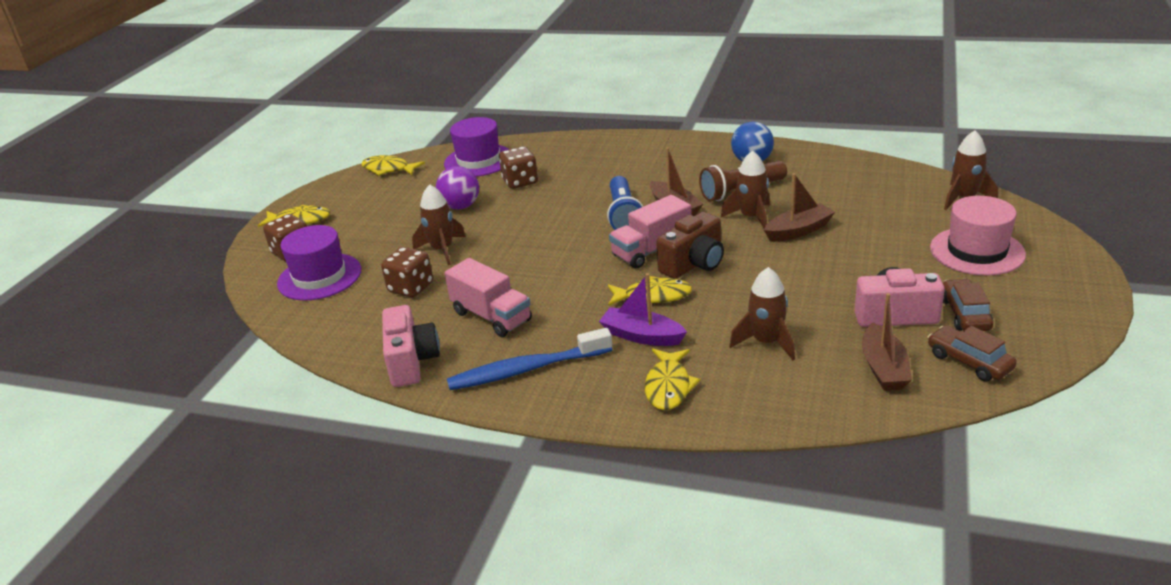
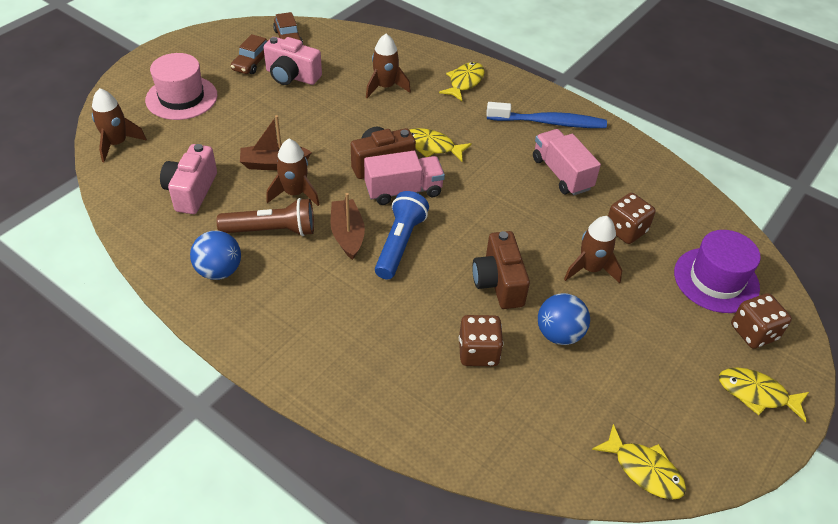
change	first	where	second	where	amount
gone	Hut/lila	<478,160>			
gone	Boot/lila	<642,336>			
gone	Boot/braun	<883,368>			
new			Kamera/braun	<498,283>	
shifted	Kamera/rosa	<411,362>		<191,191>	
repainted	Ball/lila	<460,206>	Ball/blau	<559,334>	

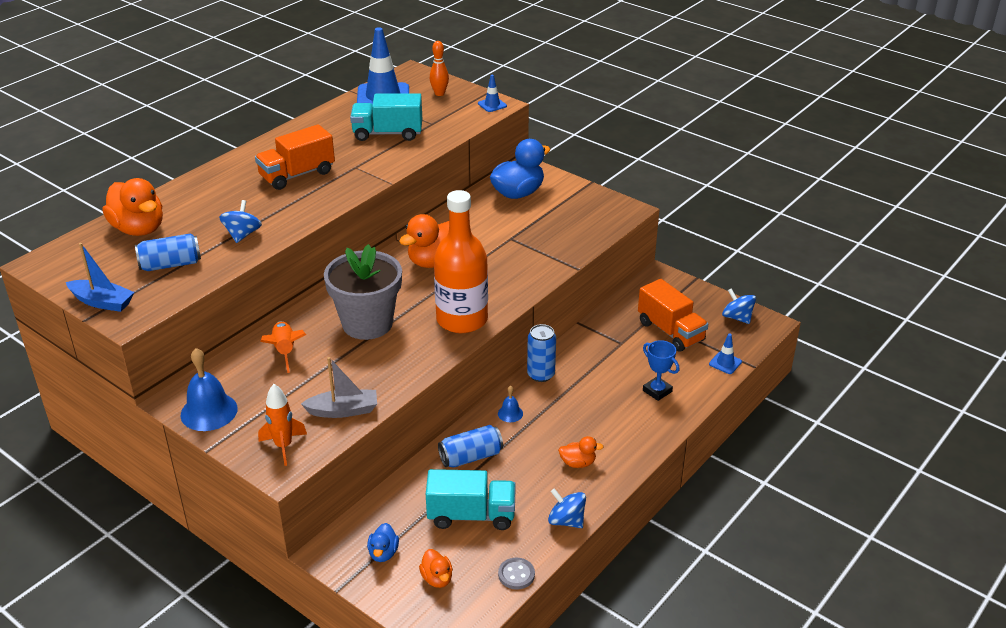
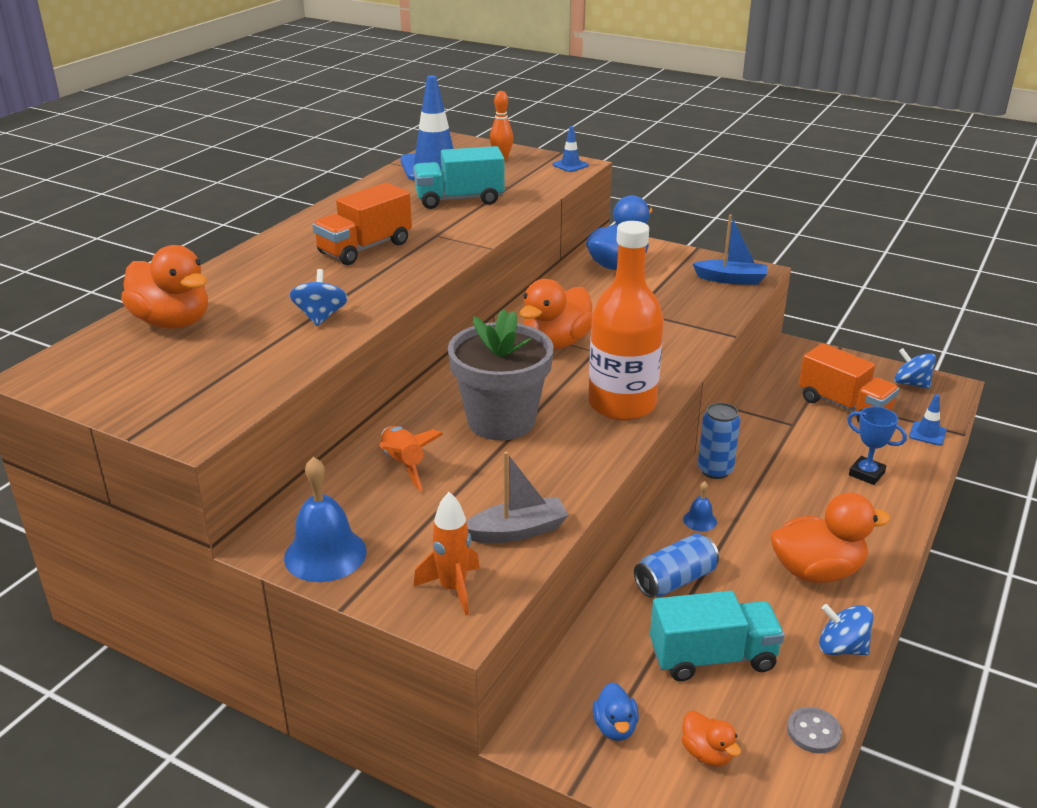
change	first	where	second	where	amount
gone	Dose/blau	<171,264>			
shifted	Boot/blau	<102,302>		<731,279>	
scaled	Ente/orange	<578,463>		<817,571>	x1.99

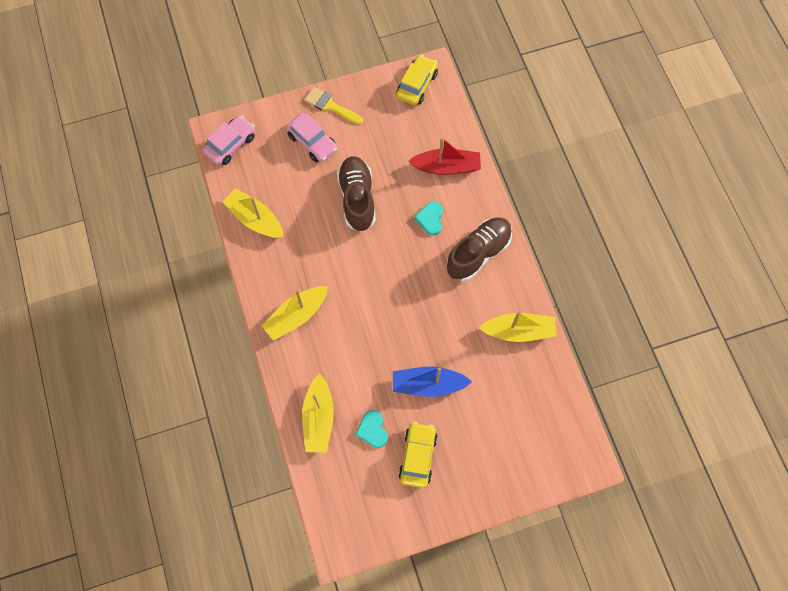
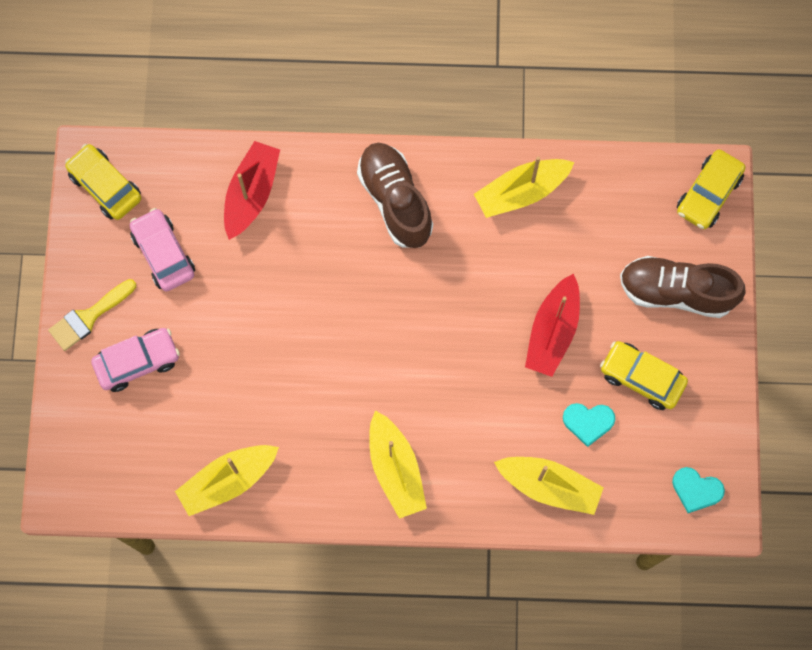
change	first	where	second	where	amount
new			Auto/gelb	<708,194>	
shifted	Auto/rosa	<230,144>		<163,254>	
shifted	Schuh/braun	<357,199>		<676,292>	
shifted	Herz/türkis	<430,219>		<696,490>	
repainted	Boot/blau	<428,385>	Boot/rot	<552,331>	
rotated	Boot/gelb	<518,331>		<521,192>	135 degrees counterclockwise

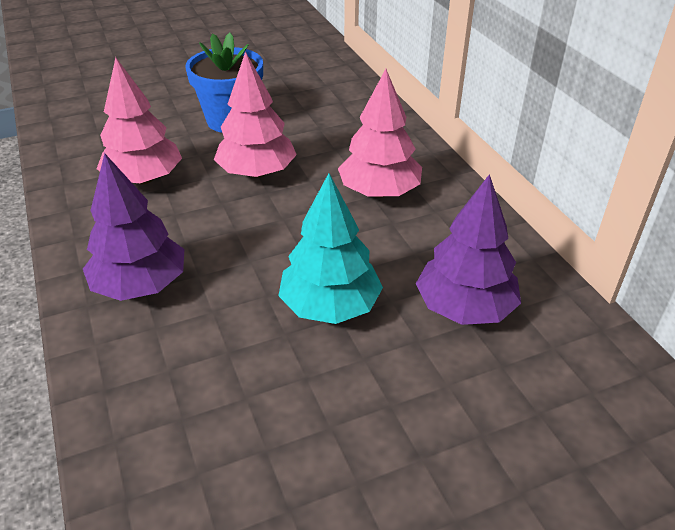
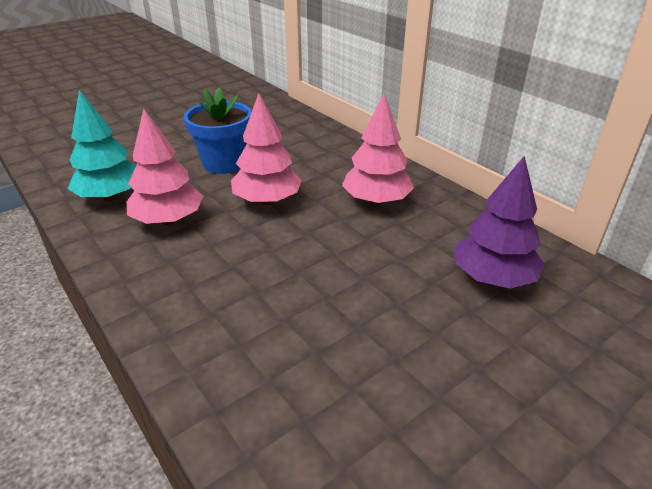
change	first	where	second	where	amount
gone	Baum/lila	<141,285>			
shifted	Baum/türkis	<330,306>		<110,196>	

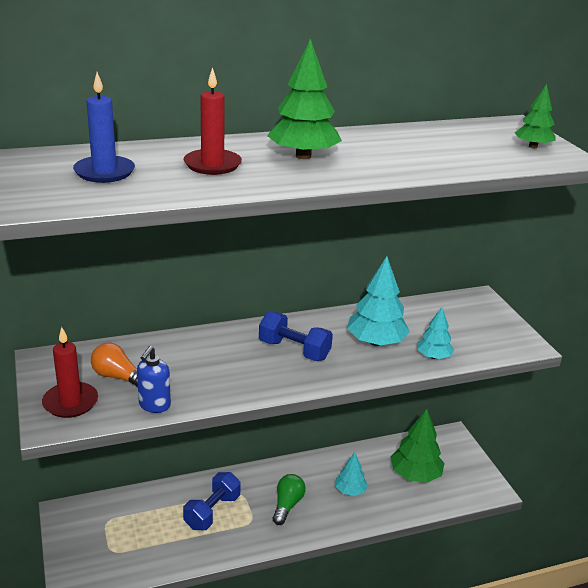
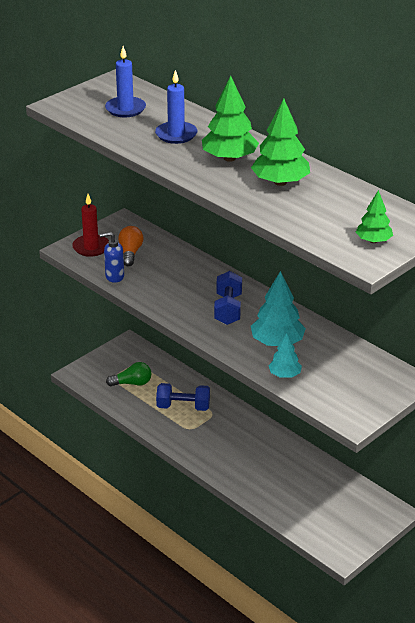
change	first	where	second	where	amount
gone	Baum/türkis	<350,490>			
shifted	Glühbirne/grün	<287,505>		<132,383>	
shifted	Baum/grün	<415,474>		<280,182>	
repainted	Kerze/rot	<212,165>	Kerze/blau	<176,134>	

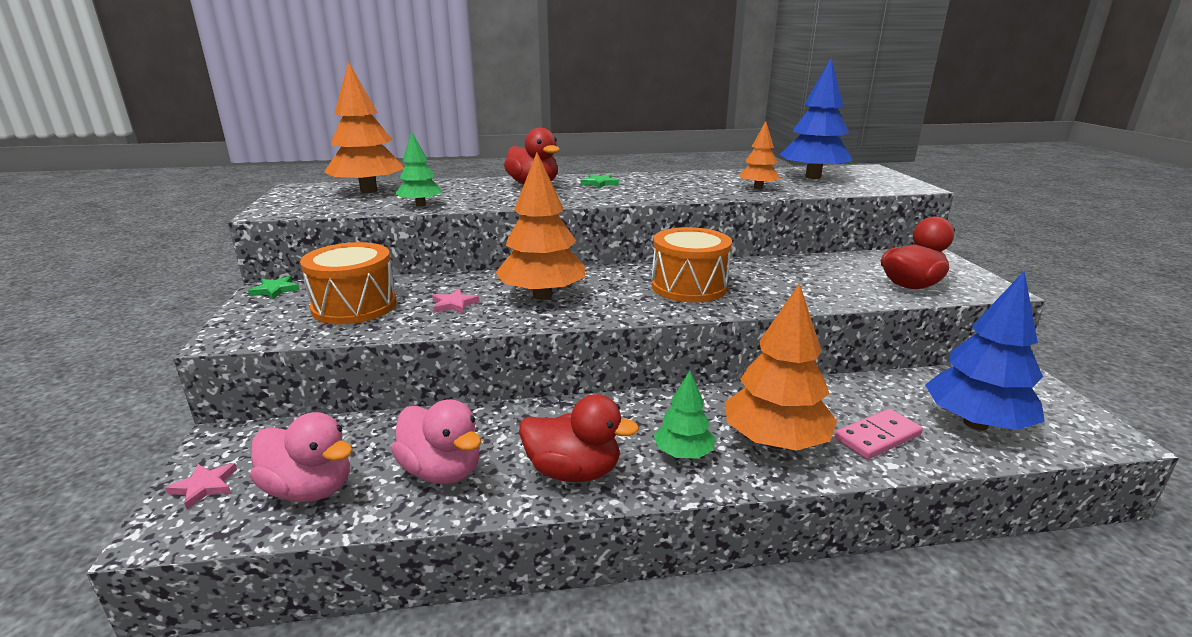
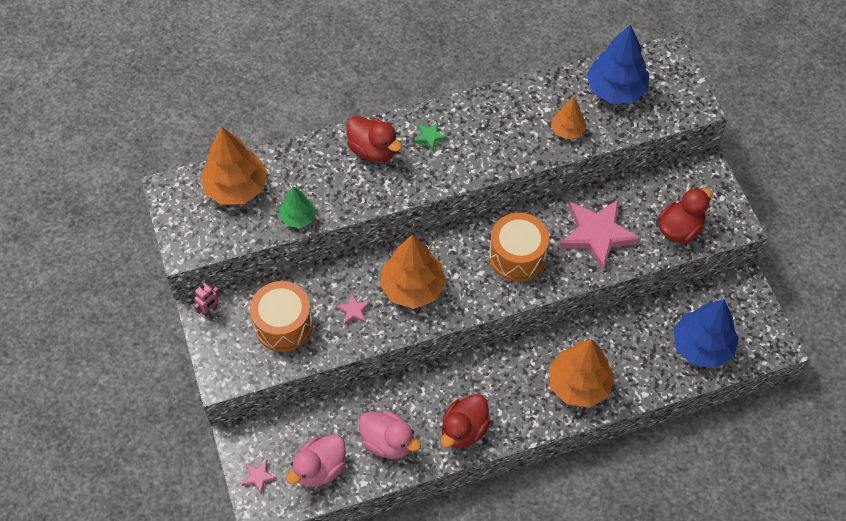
change	first	where	second	where	amount
gone	Baum/grün	<683,454>			
gone	Dominostein/rosa	<877,437>			
new			Stern/rosa	<597,234>	
swapped	Stern/grün	<275,290>	Roboter/rosa	<210,310>	
rotated	Ente/rosa	<310,489>		<320,469>	120 degrees clockwise
rotated	Ente/rot	<573,471>		<464,430>	120 degrees clockwise

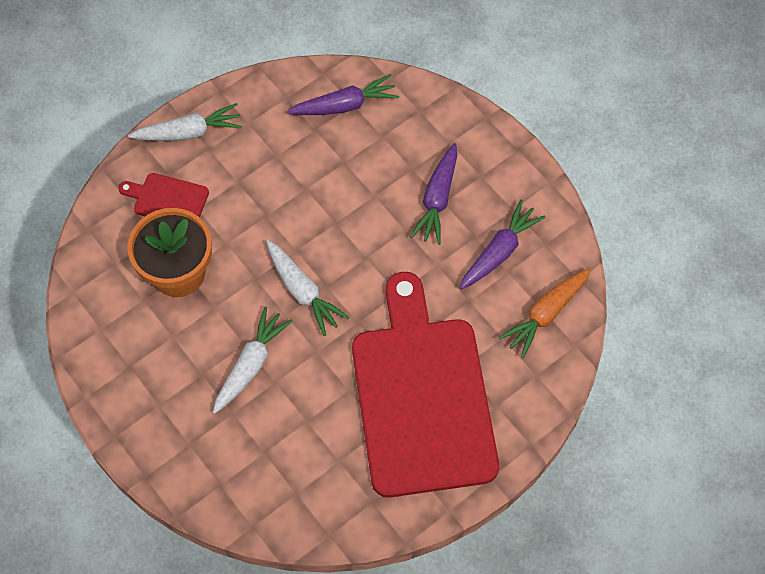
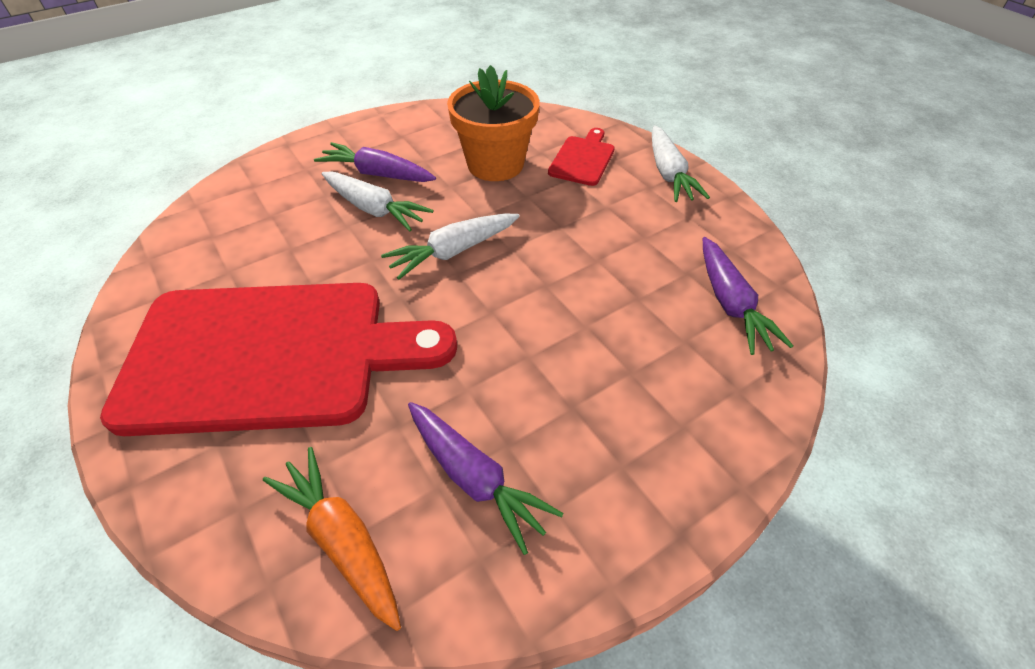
change	first	where	second	where	amount
shifted	Karotte/lila	<437,199>		<378,174>	

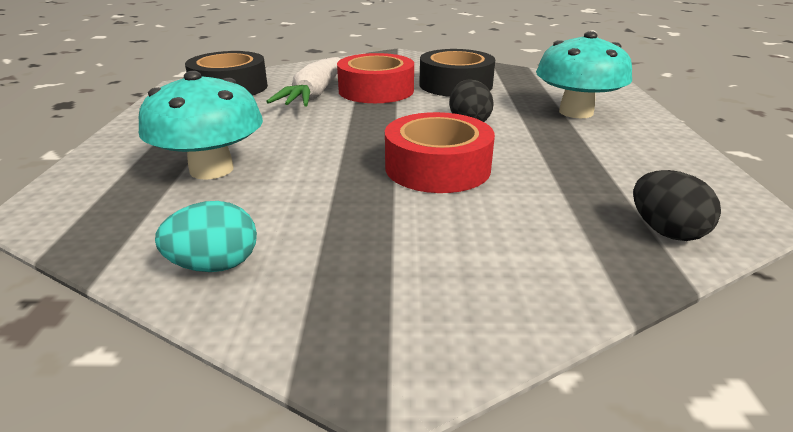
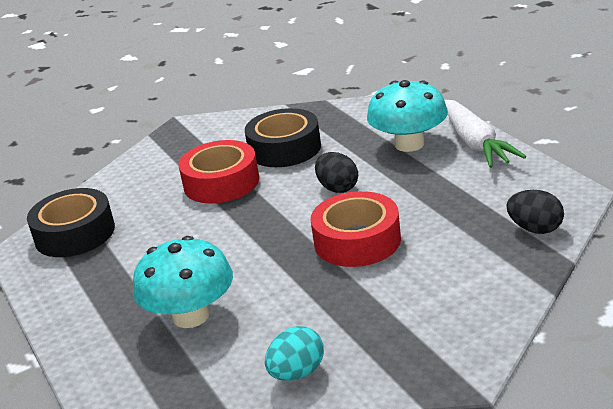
change	first	where	second	where	amount
shifted	Karotte/weiß	<315,94>		<475,144>	

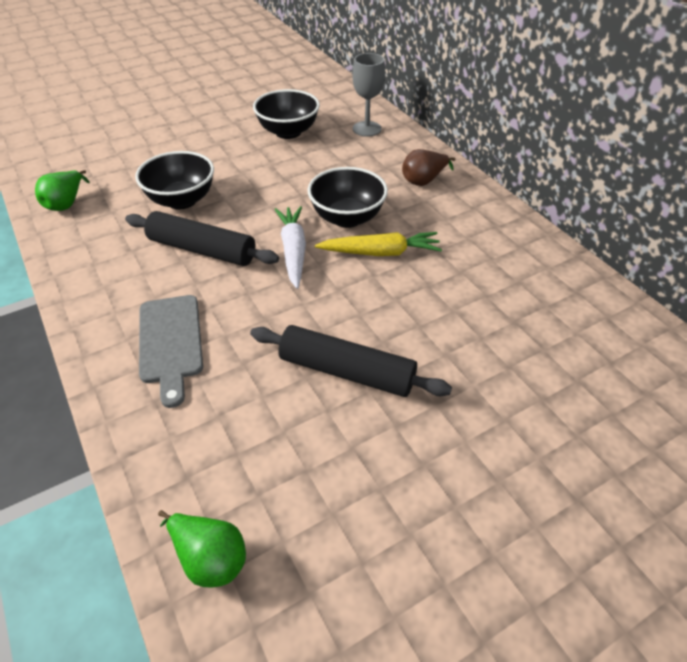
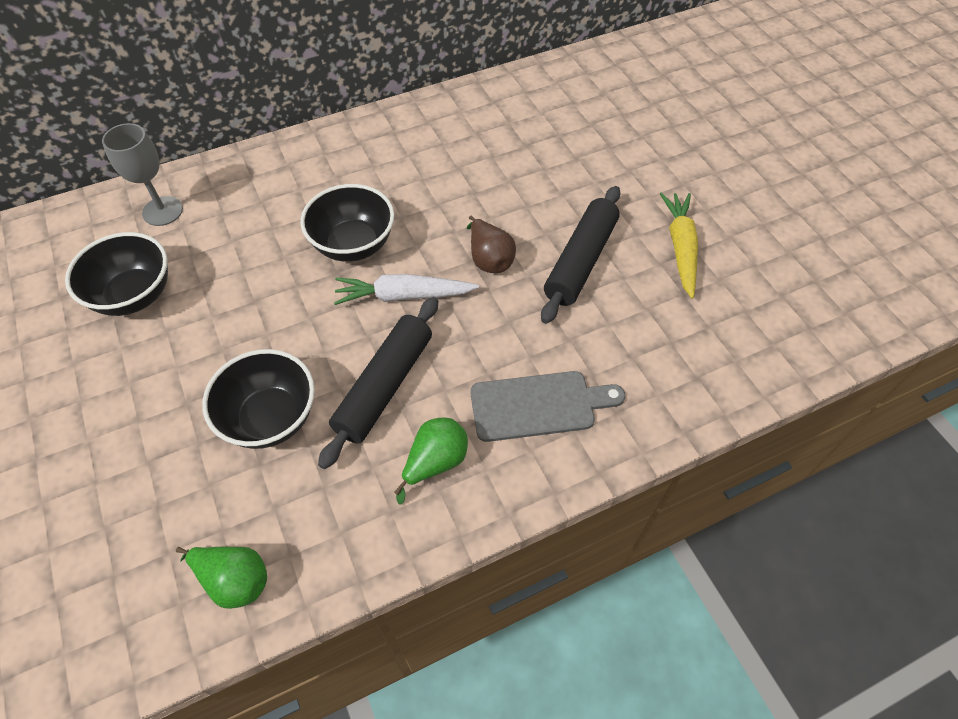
change	first	where	second	where	amount
shifted	Birne/grün	<209,558>		<435,462>	
shifted	Karotte/gelb	<381,252>		<680,247>	
shifted	Birne/braun	<424,181>		<489,259>	

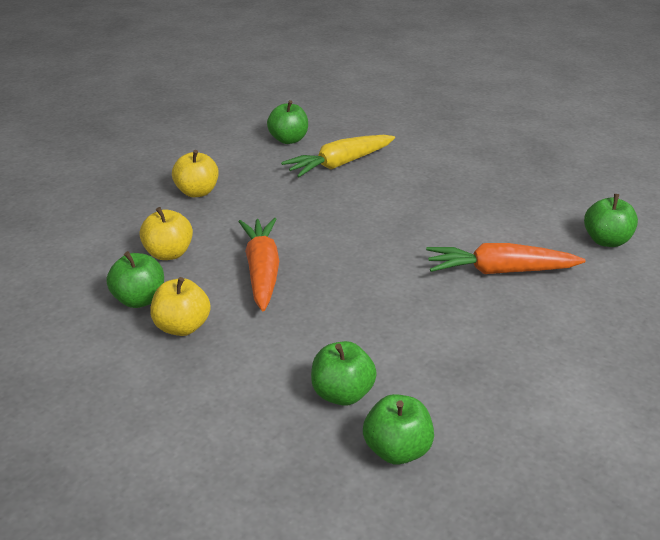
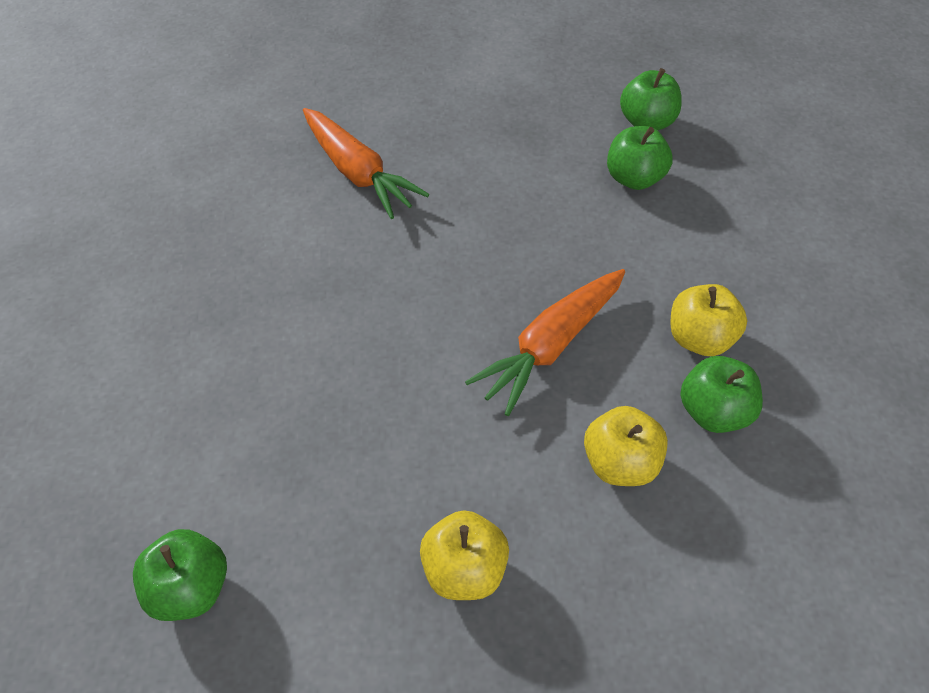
change	first	where	second	where	amount
gone	Karotte/gelb	<340,164>			
gone	Apfel/grün	<606,241>			

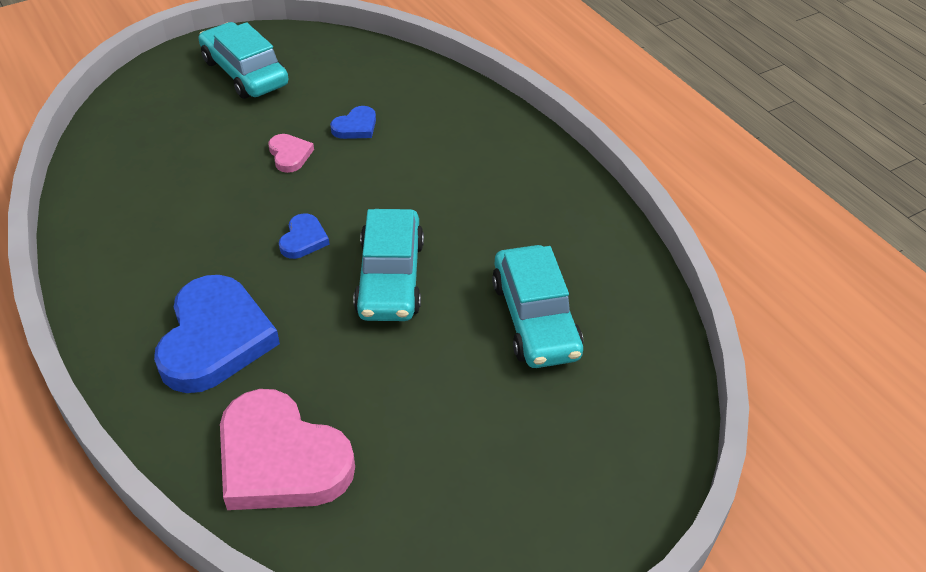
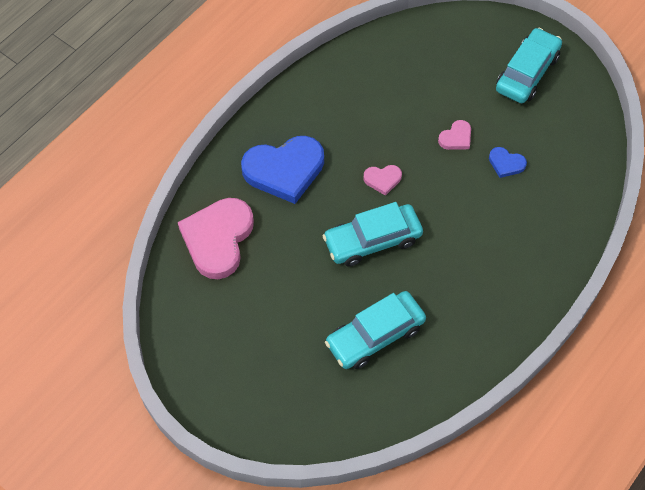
change	first	where	second	where	amount
repainted	Herz/blau	<303,239>	Herz/rosa	<382,179>	

